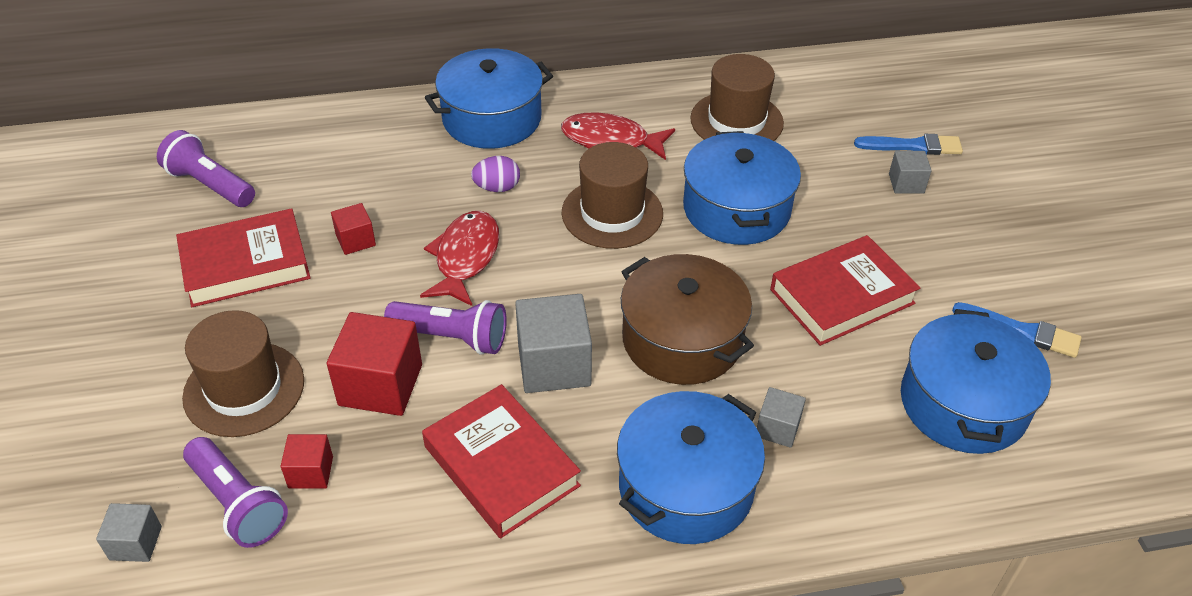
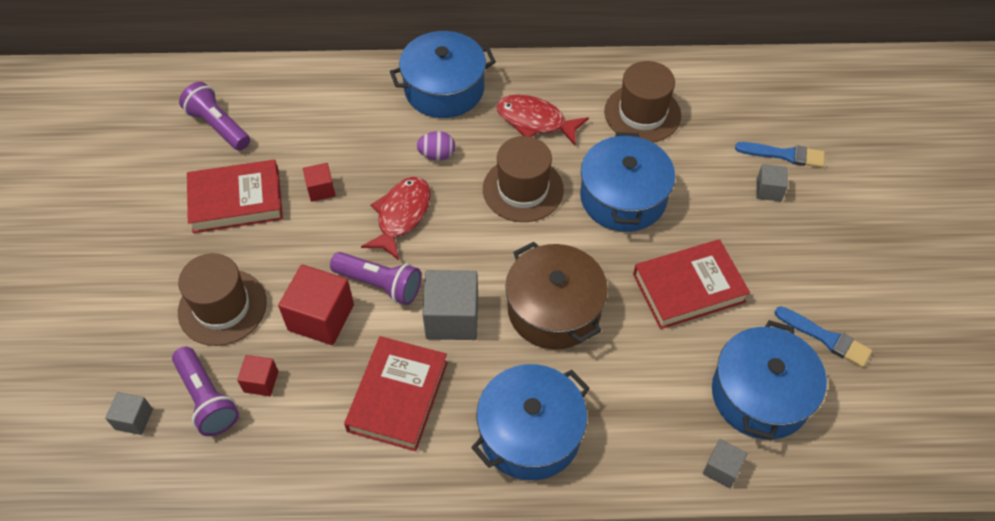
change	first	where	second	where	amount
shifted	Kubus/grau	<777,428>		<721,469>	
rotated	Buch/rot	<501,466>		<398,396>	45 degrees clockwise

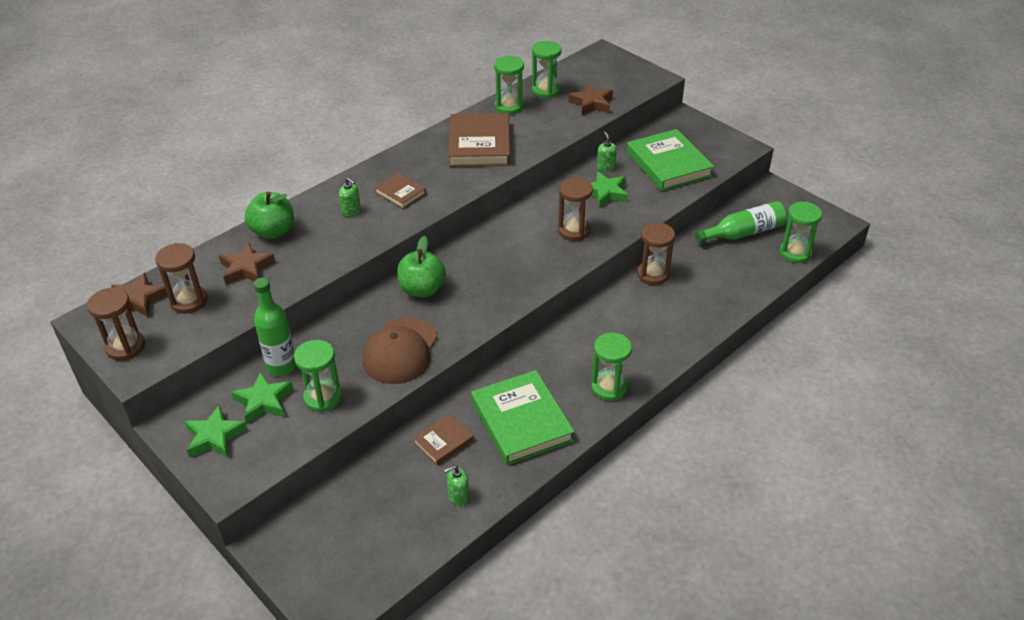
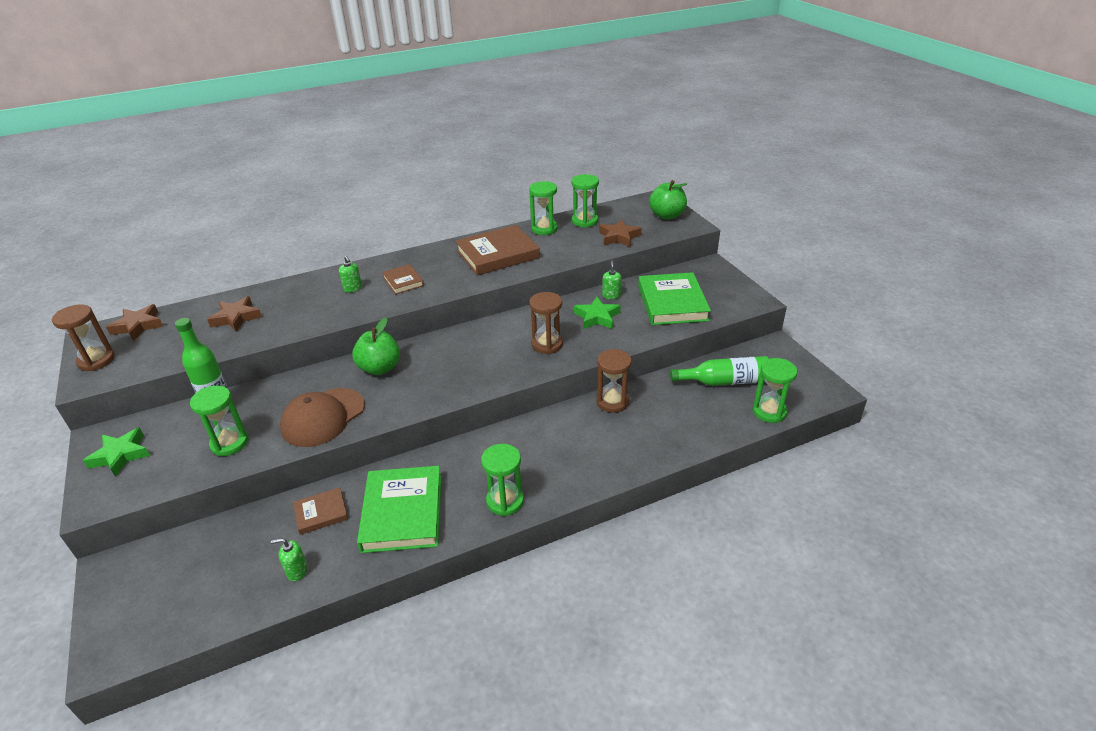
change	first	where	second	where	amount
gone	Sanduhr/braun	<189,301>			
gone	Stern/grün	<264,401>			
shifted	Apfel/grün	<273,231>		<667,215>	
rotated	Buch/braun	<480,144>		<497,254>	45 degrees clockwise

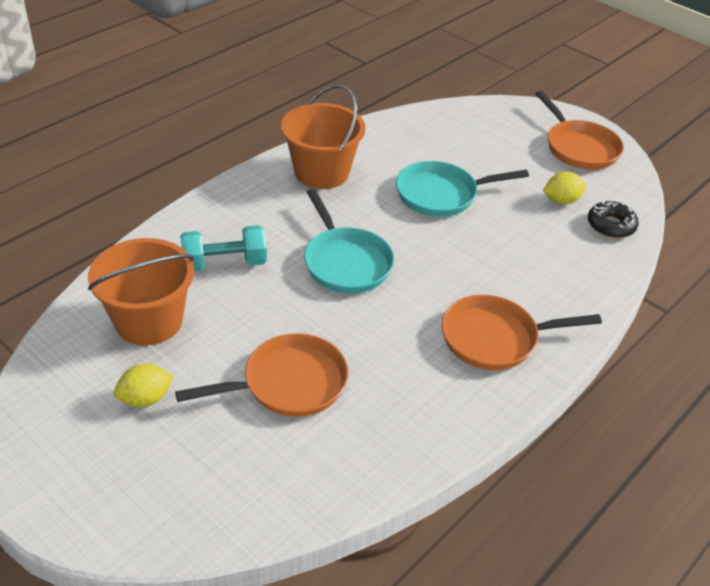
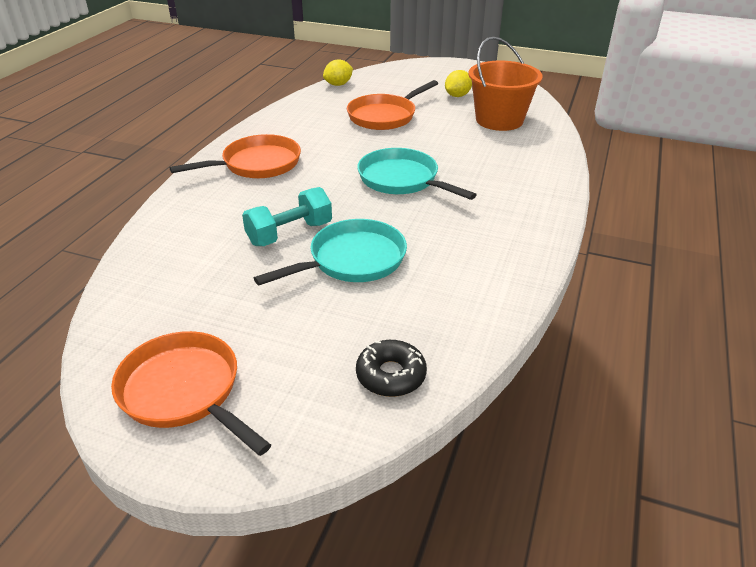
change	first	where	second	where	amount
gone	Eimer/orange	<321,172>			
shifted	Hantel/türkis	<224,263>		<289,233>	
shifted	Zitrone/gelb	<561,200>		<338,84>	
shifted	Donut/schwarz	<611,225>		<391,375>	

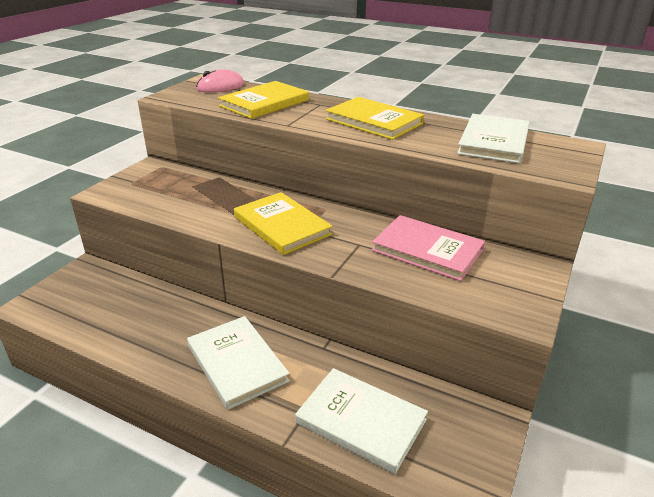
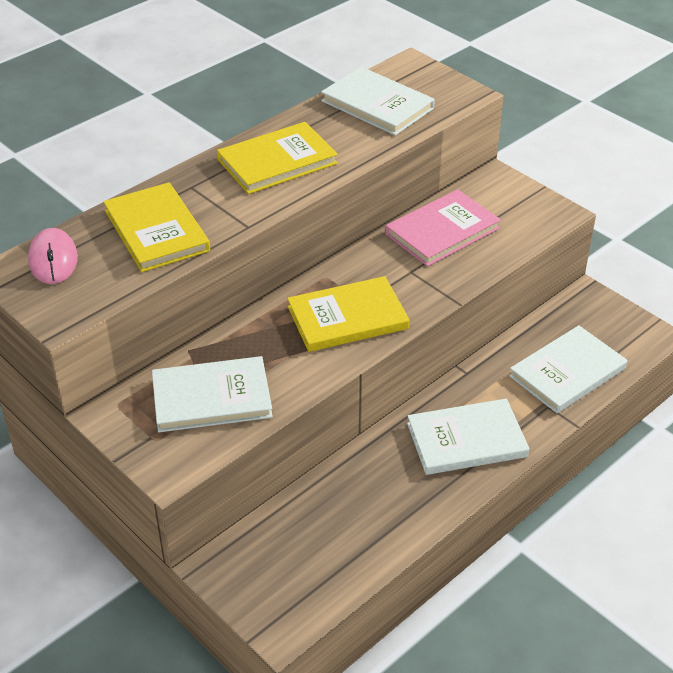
change	first	where	second	where	amount
new			Buch/weiß	<211,397>	

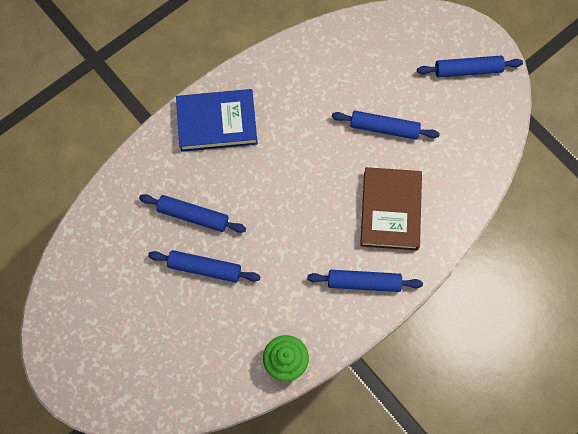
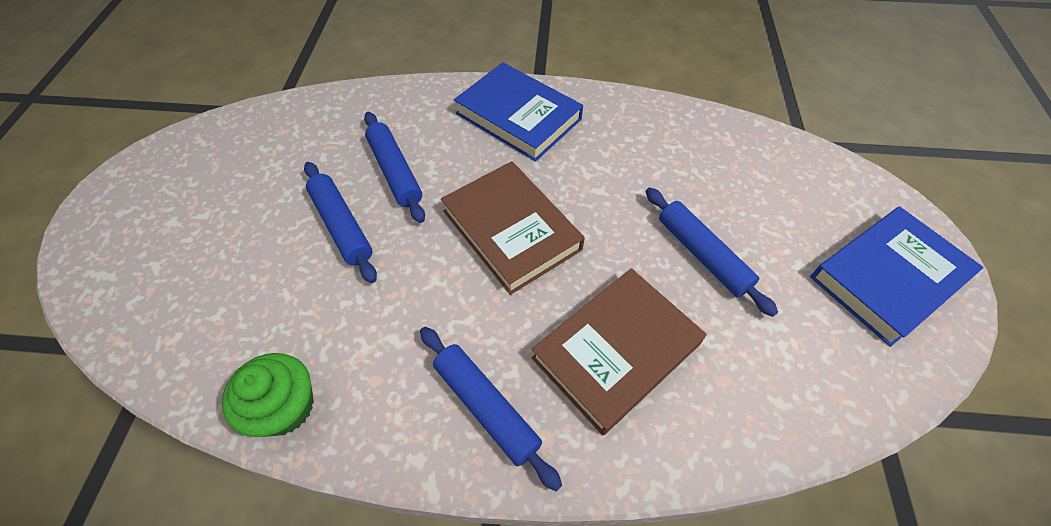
change	first	where	second	where	amount
new			Buch/braun	<511,230>	
swapped	Nudelholz/blau	<468,70>	Buch/blau	<888,278>	

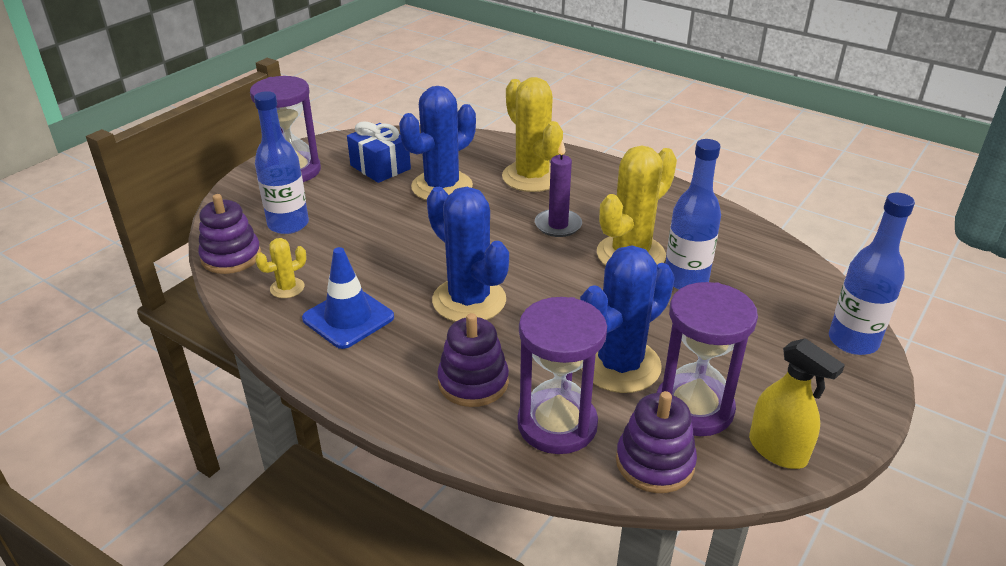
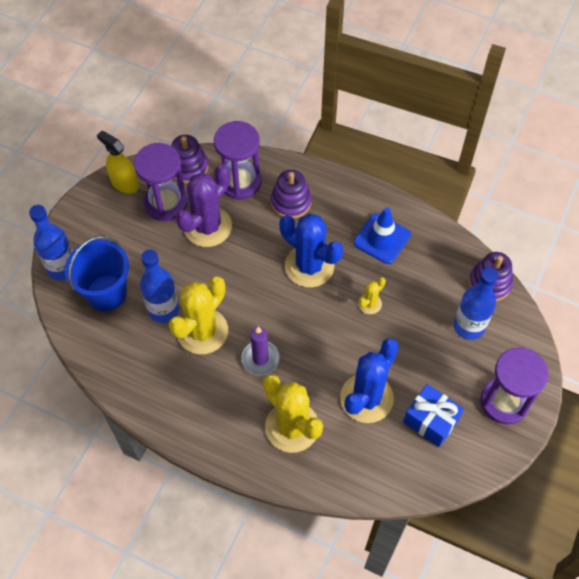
change	first	where	second	where	amount
new			Eimer/blau	<106,293>	
shifted	Kaktus/gelb	<287,288>		<369,304>	
repainted	Kaktus/blau	<620,365>	Kaktus/lila	<207,226>	

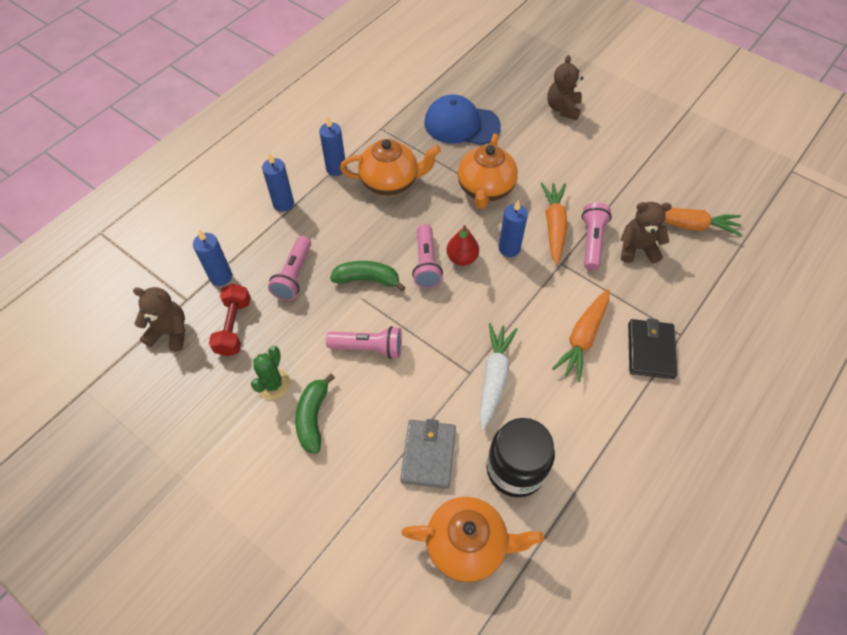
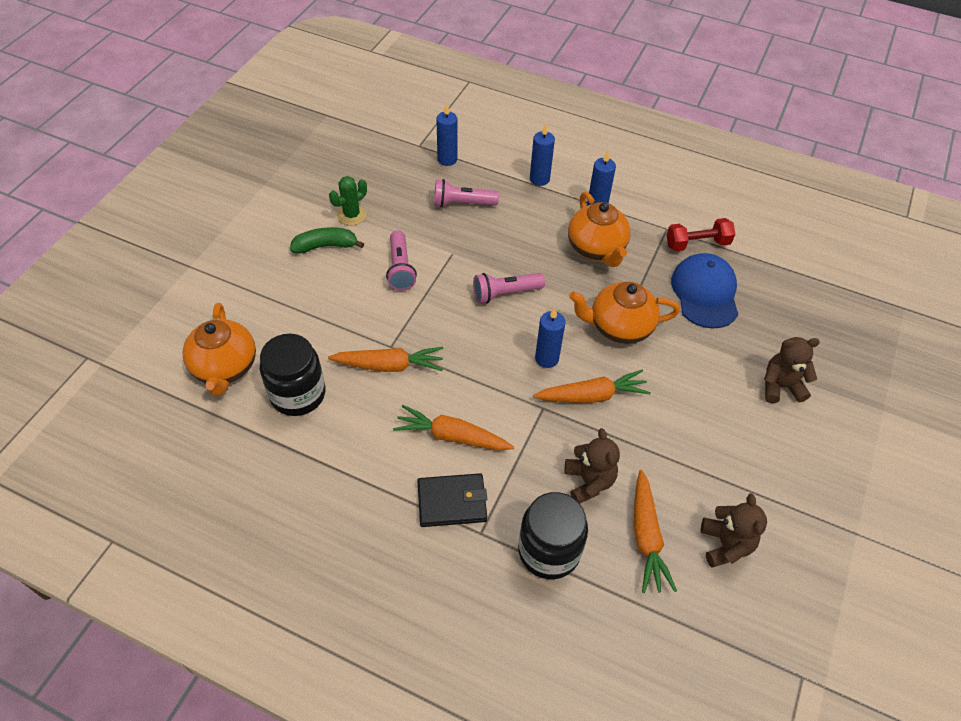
change	first	where	second	where	amount
gone	Banane/grün	<367,279>			
gone	Geldbörse/grau	<428,454>			
gone	Birne/rot	<462,258>			
gone	Taschenlampe/rosa	<592,241>			
new			Einmachglas/schwarz	<549,551>	
shifted	Teddybär/braun	<170,332>		<725,545>	
shifted	Hantel/rot	<234,327>		<697,244>	
repainted	Karotte/weiß	<494,377>	Karotte/orange	<389,365>	
rotated	Kaktus/grün	<273,384>		<351,215>	45 degrees counterclockwise

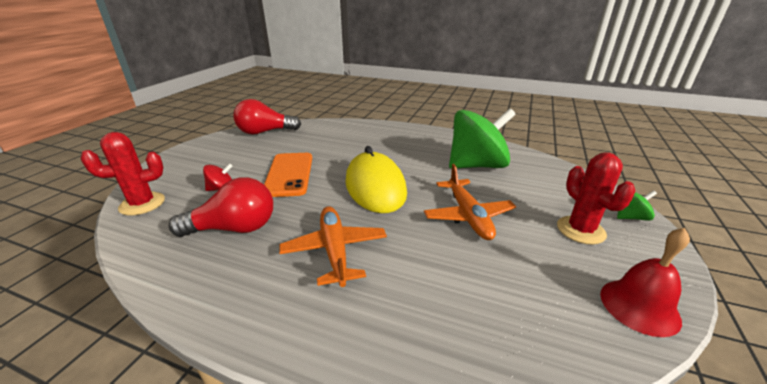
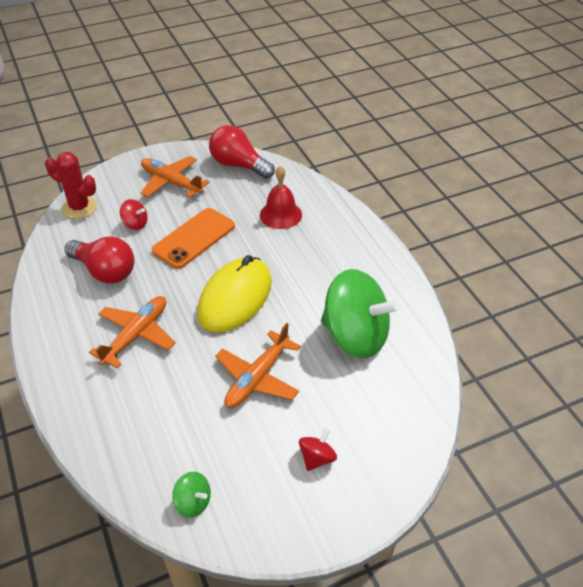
change	first	where	second	where	amount
new			Flugzeug/orange	<171,182>	
shifted	Glocke/rot	<639,306>		<280,214>	
shifted	Kreisel/grün	<630,217>		<193,502>	
swapped	Kaktus/rot	<580,230>	Kreisel/rot	<317,458>	

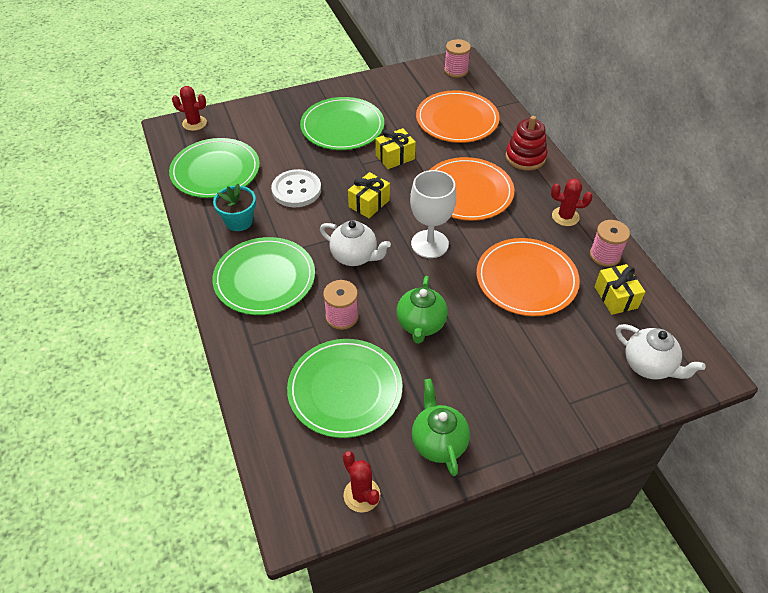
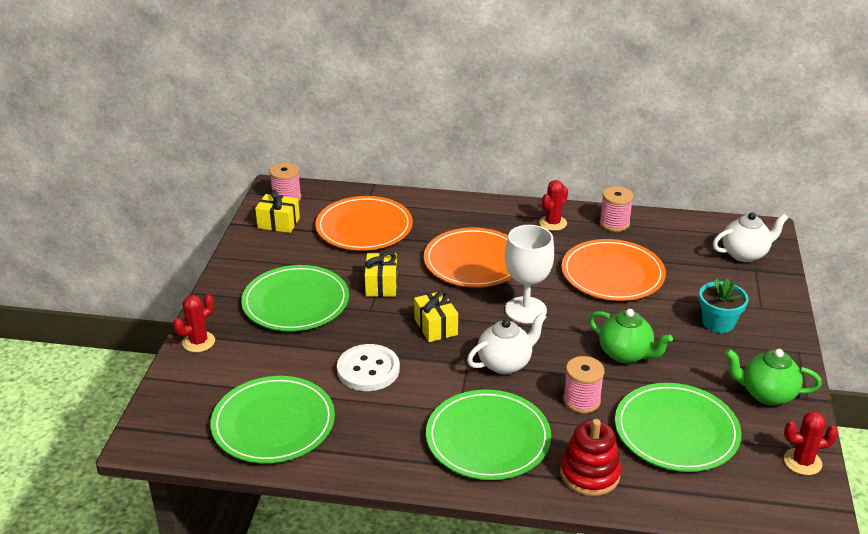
change	first	where	second	where	amount
shifted	Kaktus/rot	<194,123>		<198,342>	
shifted	Blumentopf/türkis	<239,221>		<718,323>	
shifted	Stapelspielzeug/rot	<525,157>		<589,474>	
shifted	Geschenk/gelb	<616,297>		<278,223>	

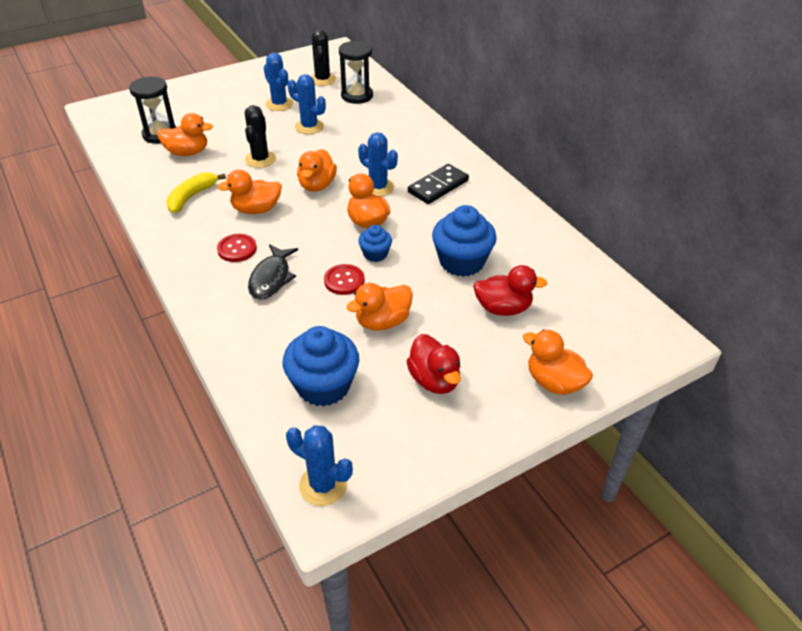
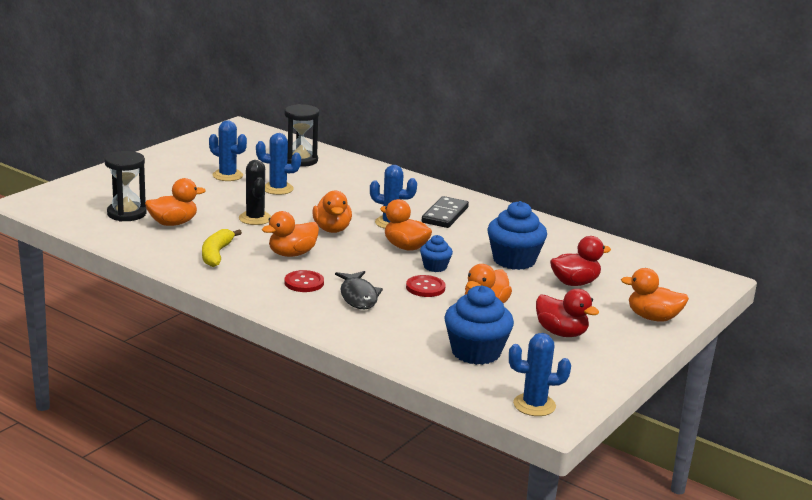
change	first	where	second	where	amount
gone	Kaktus/schwarz	<322,79>			

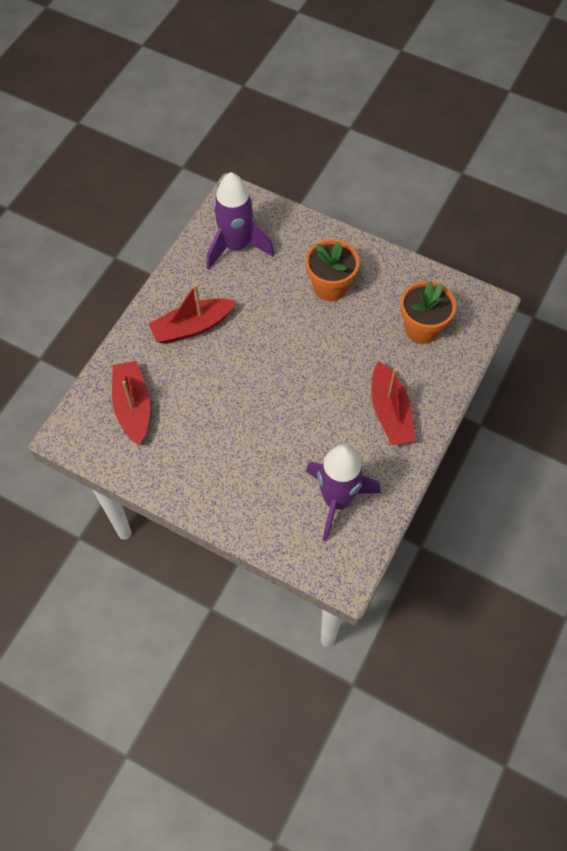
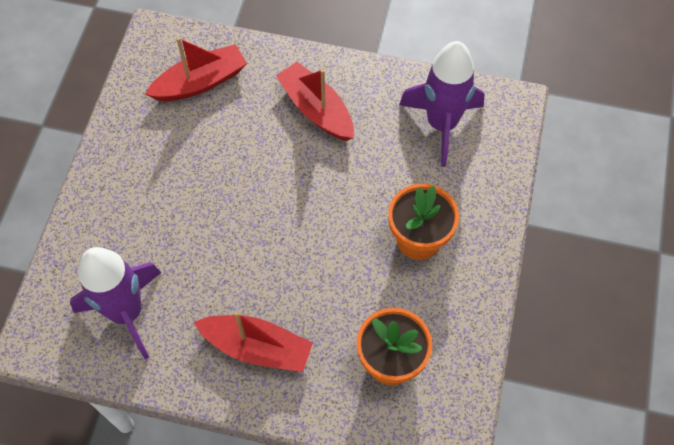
change	first	where	second	where	amount
rotated	Boot/rot	<390,412>		<257,347>	135 degrees counterclockwise

